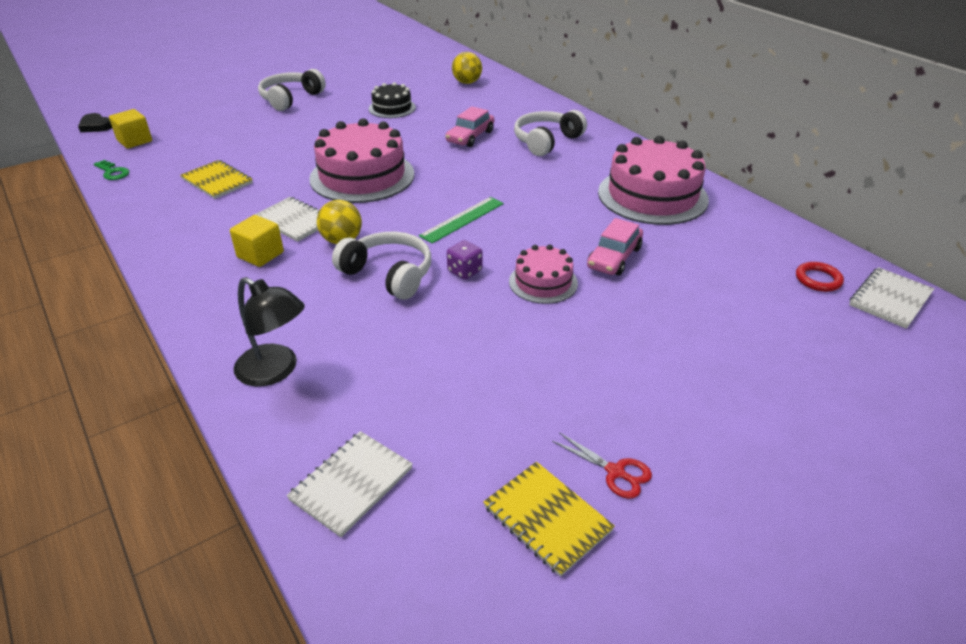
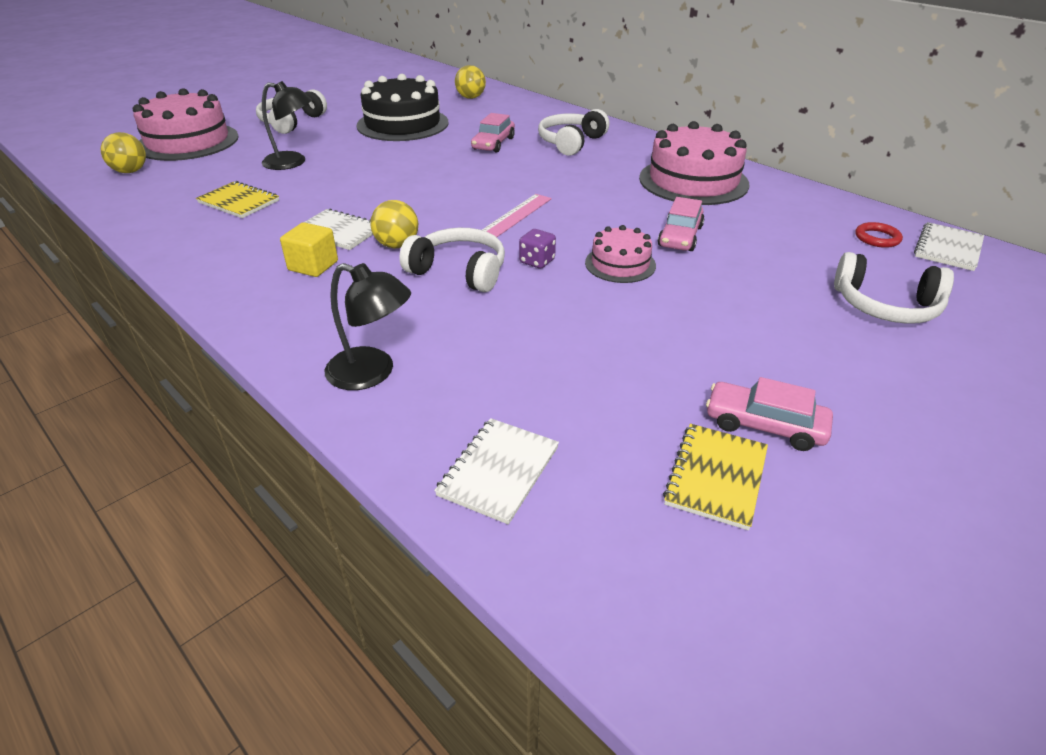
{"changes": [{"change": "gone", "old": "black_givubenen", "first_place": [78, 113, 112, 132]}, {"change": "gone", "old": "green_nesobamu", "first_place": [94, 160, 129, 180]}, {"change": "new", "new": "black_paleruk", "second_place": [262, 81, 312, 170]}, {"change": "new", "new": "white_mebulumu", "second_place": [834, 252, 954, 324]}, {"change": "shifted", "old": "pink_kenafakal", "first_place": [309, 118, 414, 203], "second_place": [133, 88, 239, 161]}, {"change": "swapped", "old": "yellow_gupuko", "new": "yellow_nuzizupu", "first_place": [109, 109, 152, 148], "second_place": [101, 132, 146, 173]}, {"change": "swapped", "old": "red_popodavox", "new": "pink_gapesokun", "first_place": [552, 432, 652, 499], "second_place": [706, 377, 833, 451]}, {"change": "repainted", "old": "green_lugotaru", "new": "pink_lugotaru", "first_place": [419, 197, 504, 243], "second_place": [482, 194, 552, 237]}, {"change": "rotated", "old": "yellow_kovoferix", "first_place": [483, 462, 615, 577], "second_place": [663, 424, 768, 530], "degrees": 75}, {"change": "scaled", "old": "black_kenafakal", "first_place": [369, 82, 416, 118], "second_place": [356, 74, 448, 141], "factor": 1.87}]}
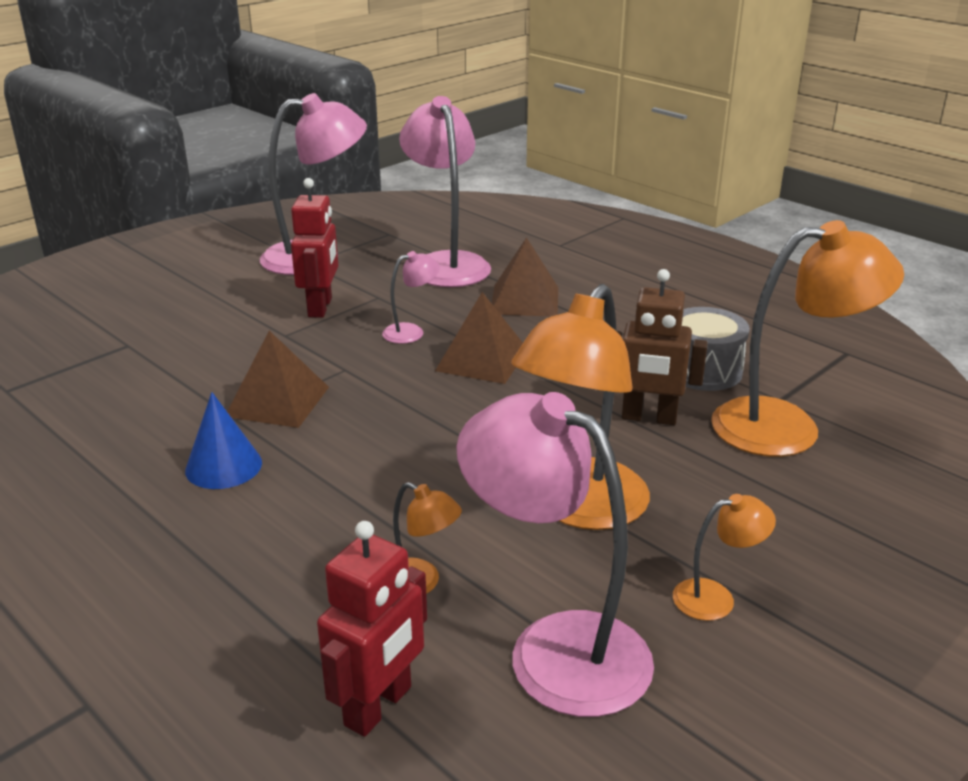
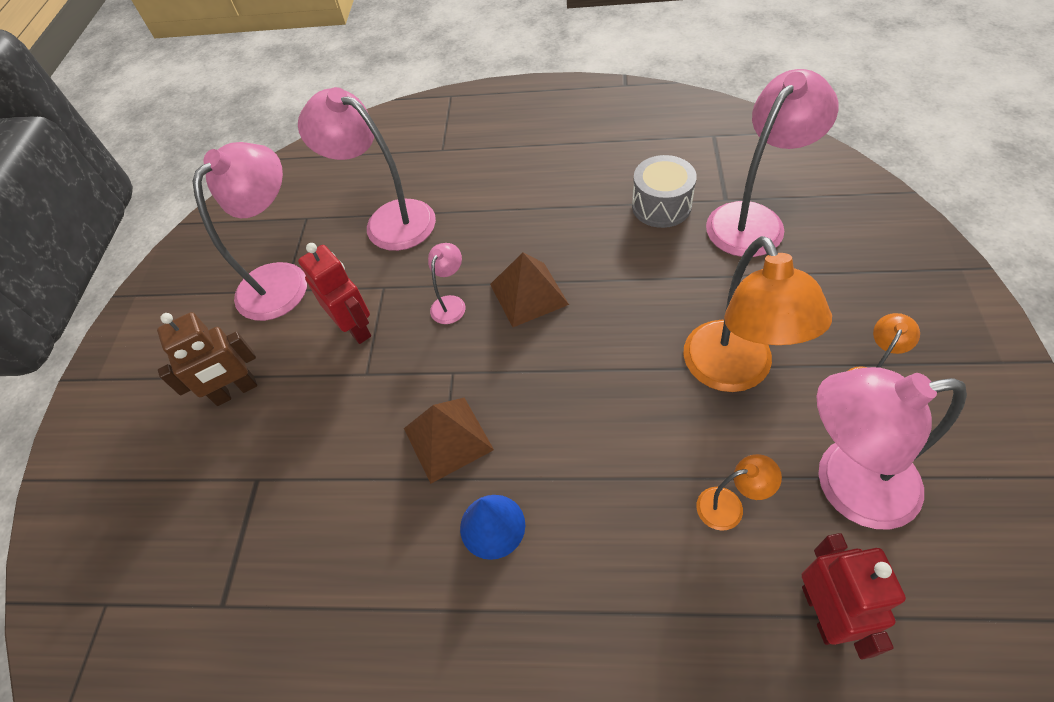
{"changes": [{"change": "gone", "old": "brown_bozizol", "first_place": [492, 237, 558, 316]}, {"change": "shifted", "old": "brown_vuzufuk", "first_place": [616, 269, 708, 425], "second_place": [157, 312, 257, 406]}, {"change": "repainted", "old": "orange_paleruk", "new": "pink_paleruk", "first_place": [711, 220, 904, 457], "second_place": [706, 69, 839, 257]}]}
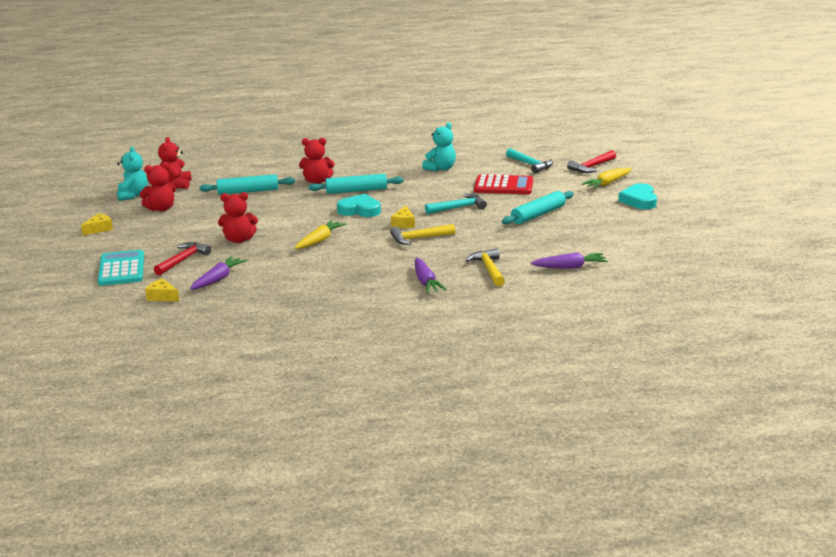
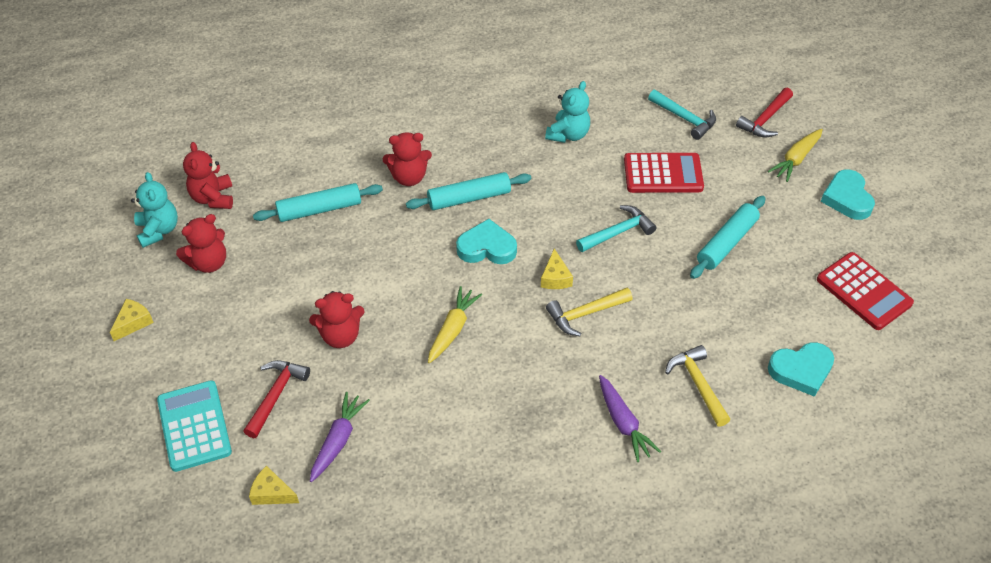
{"changes": [{"change": "new", "new": "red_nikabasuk", "second_place": [817, 252, 914, 330]}, {"change": "swapped", "old": "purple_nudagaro", "new": "turquoise_givubenen", "first_place": [530, 252, 608, 269], "second_place": [768, 342, 834, 397]}]}
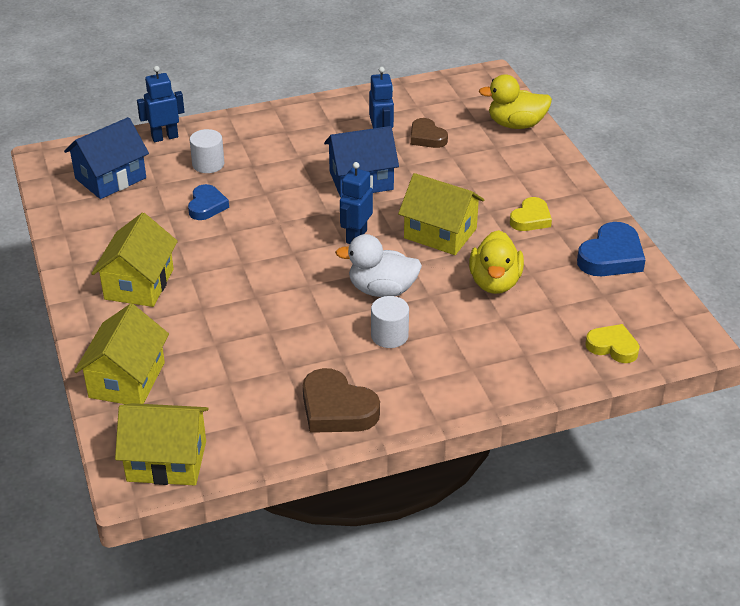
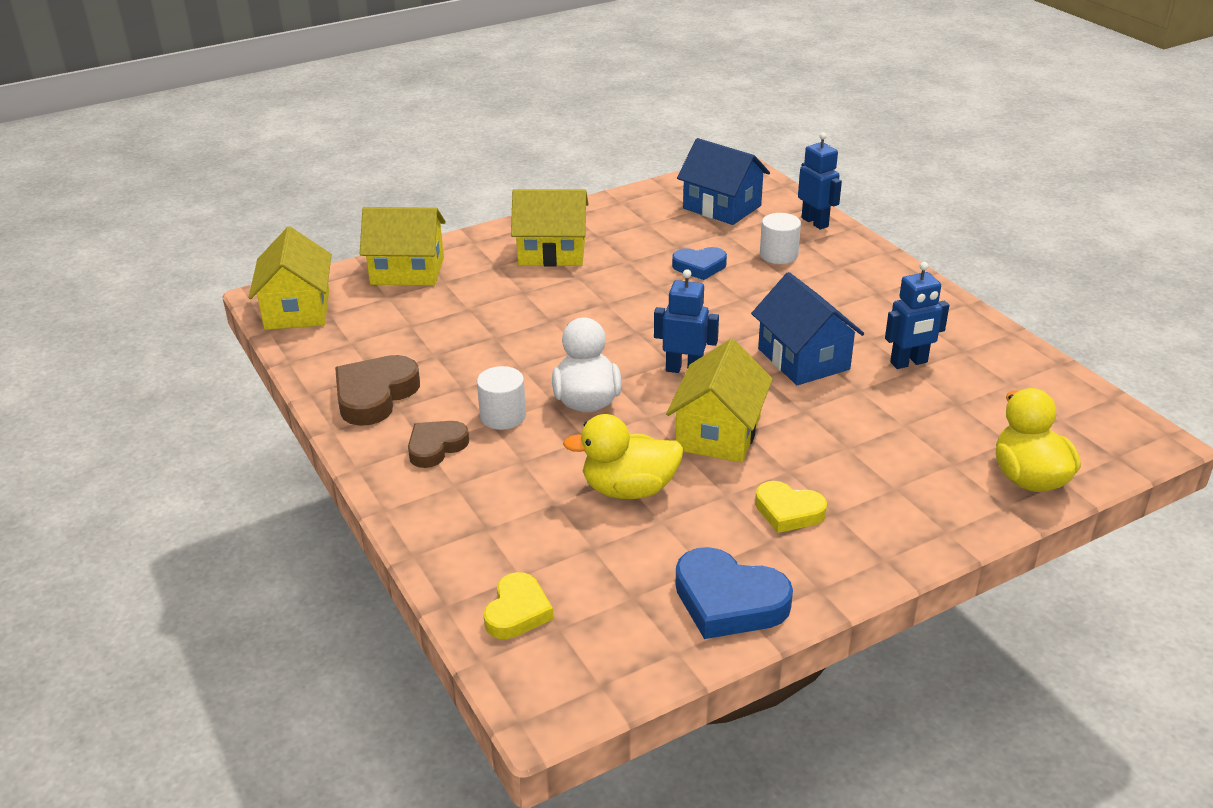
{"changes": [{"change": "shifted", "old": "brown_givubenen", "first_place": [410, 118, 448, 148], "second_place": [408, 421, 469, 468]}]}
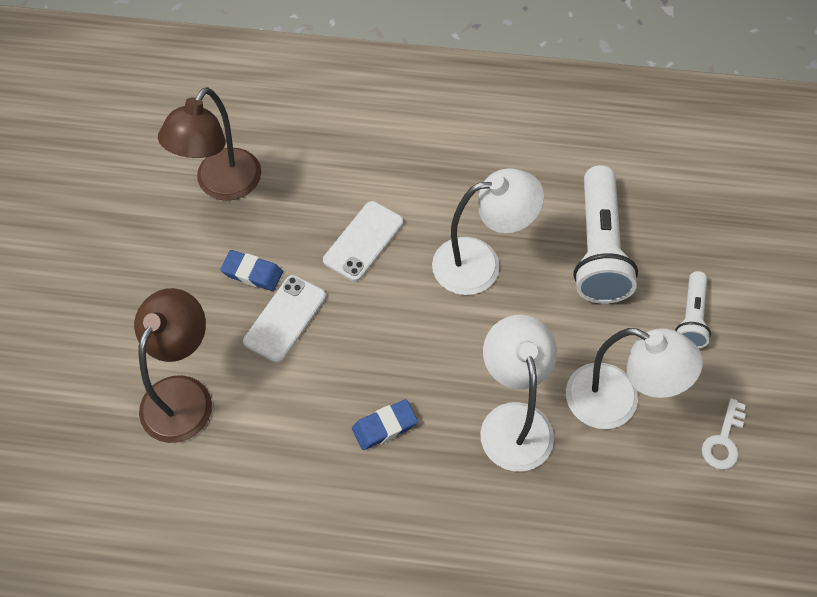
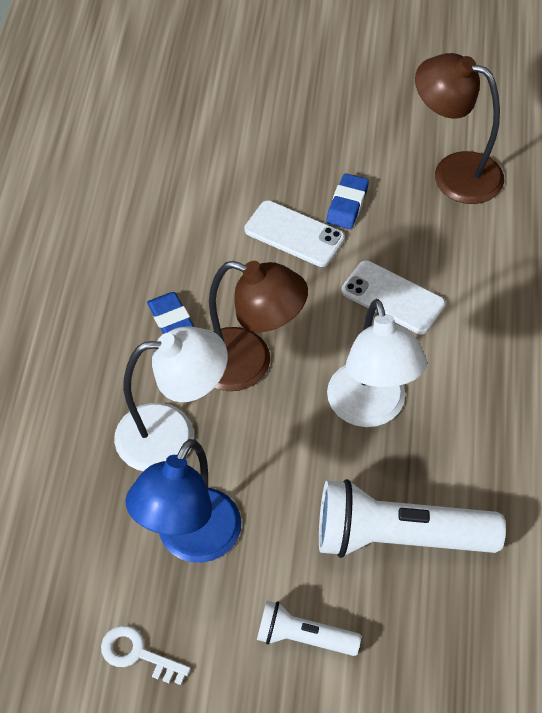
{"changes": [{"change": "shifted", "old": "brown_paleruk", "first_place": [134, 288, 212, 443], "second_place": [209, 261, 308, 391]}, {"change": "repainted", "old": "white_paleruk", "new": "blue_paleruk", "first_place": [566, 328, 703, 429], "second_place": [126, 439, 241, 563]}]}
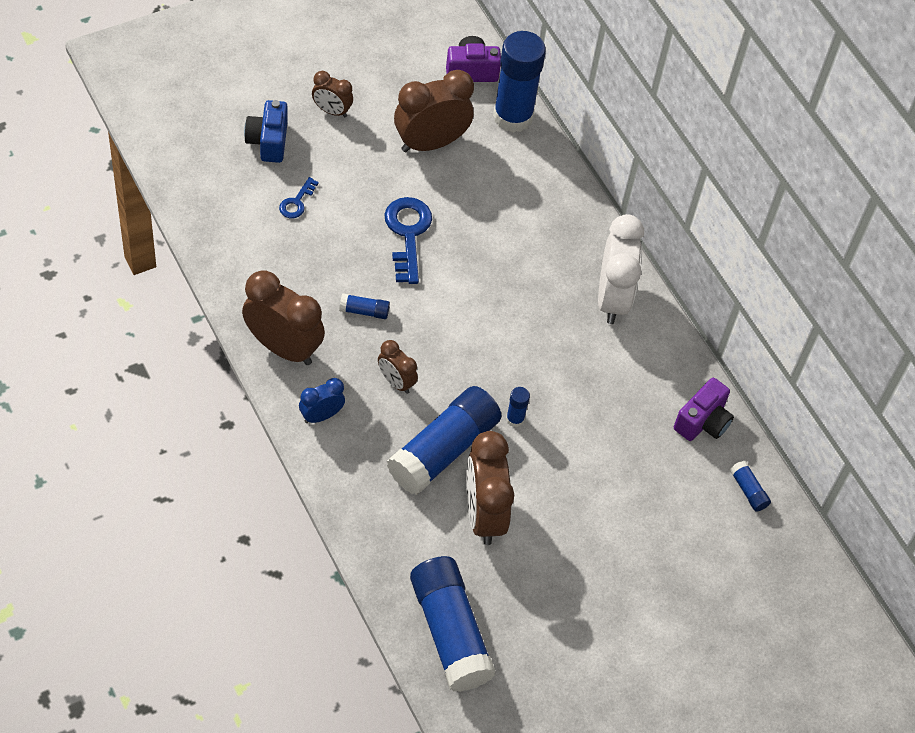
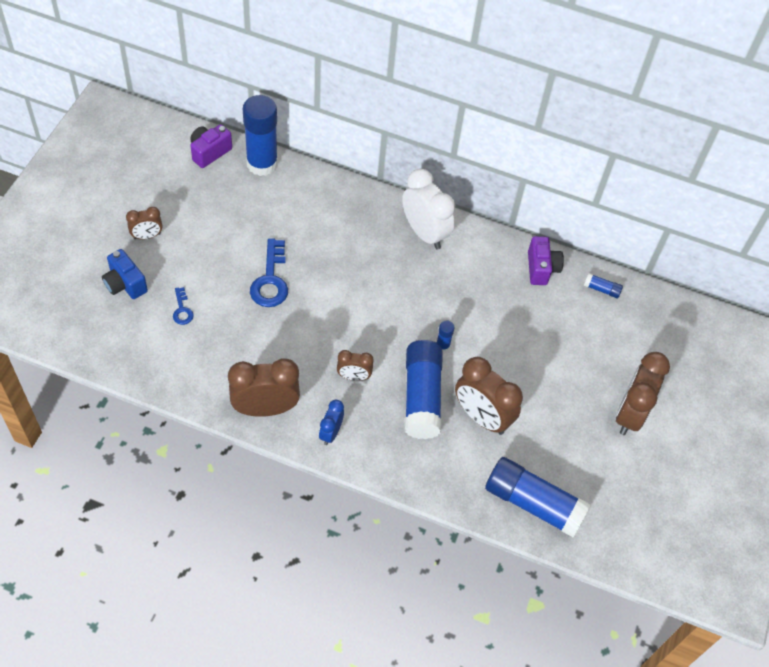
{"changes": [{"change": "gone", "old": "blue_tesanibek", "first_place": [339, 293, 390, 319]}, {"change": "shifted", "old": "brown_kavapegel", "first_place": [394, 70, 474, 152], "second_place": [616, 352, 670, 435]}, {"change": "rotated", "old": "blue_nesobamu", "first_place": [385, 197, 432, 284], "second_place": [250, 238, 288, 307], "degrees": -135}]}
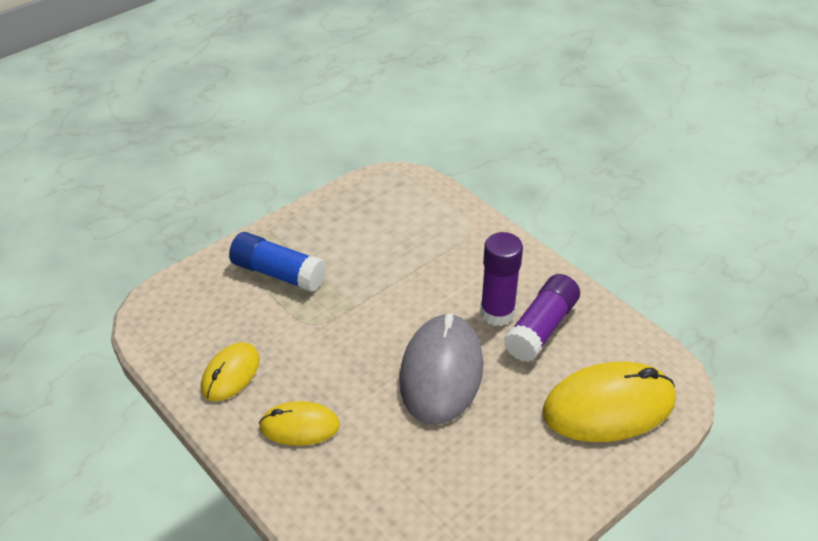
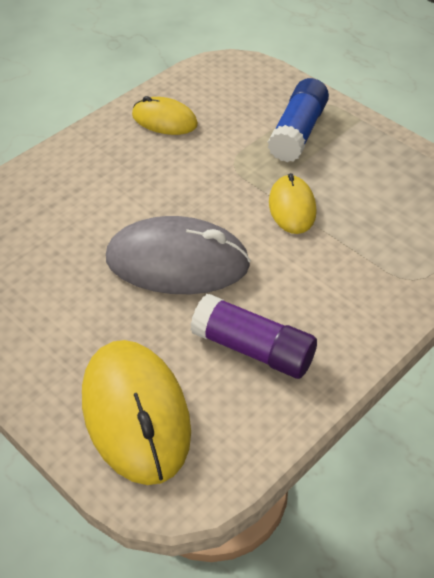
{"changes": [{"change": "gone", "old": "purple_tesanibek", "first_place": [480, 232, 523, 326]}, {"change": "shifted", "old": "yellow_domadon", "first_place": [259, 401, 340, 446], "second_place": [269, 173, 317, 234]}]}
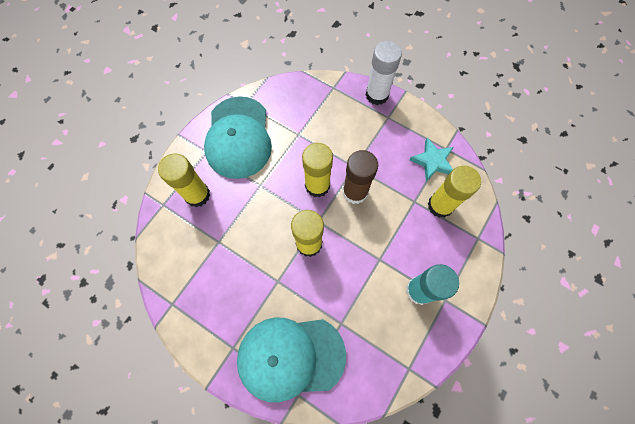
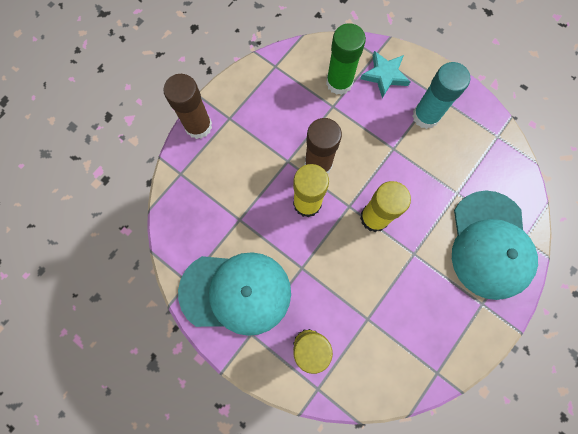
{"changes": [{"change": "shifted", "old": "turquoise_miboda", "first_place": [410, 138, 454, 181], "second_place": [360, 51, 411, 98]}, {"change": "repainted", "old": "white_tesanibek", "new": "brown_tesanibek", "first_place": [366, 41, 402, 105], "second_place": [163, 74, 212, 139]}, {"change": "repainted", "old": "yellow_tesanibek", "new": "green_tesanibek", "first_place": [428, 166, 481, 218], "second_place": [326, 23, 366, 95]}]}
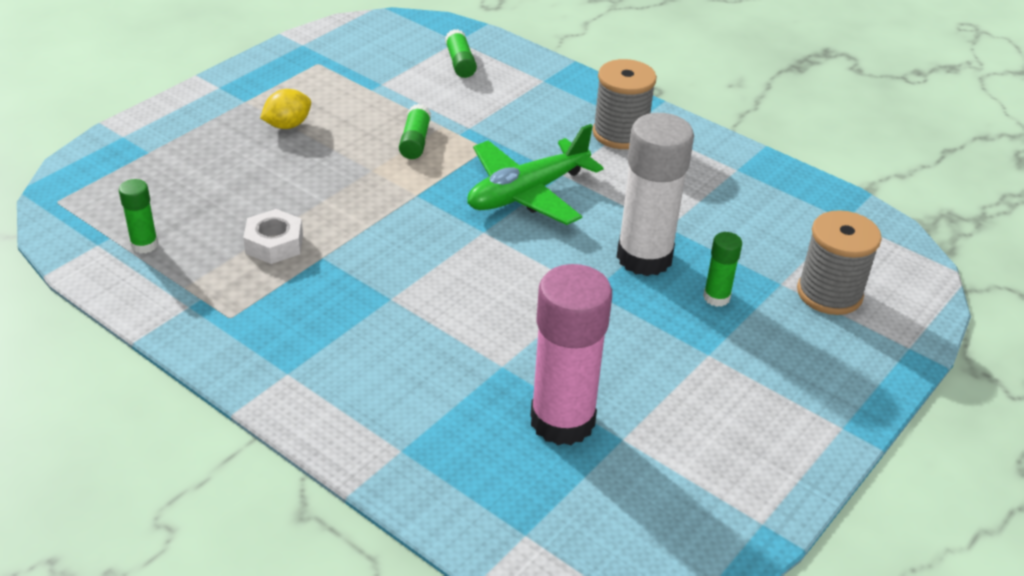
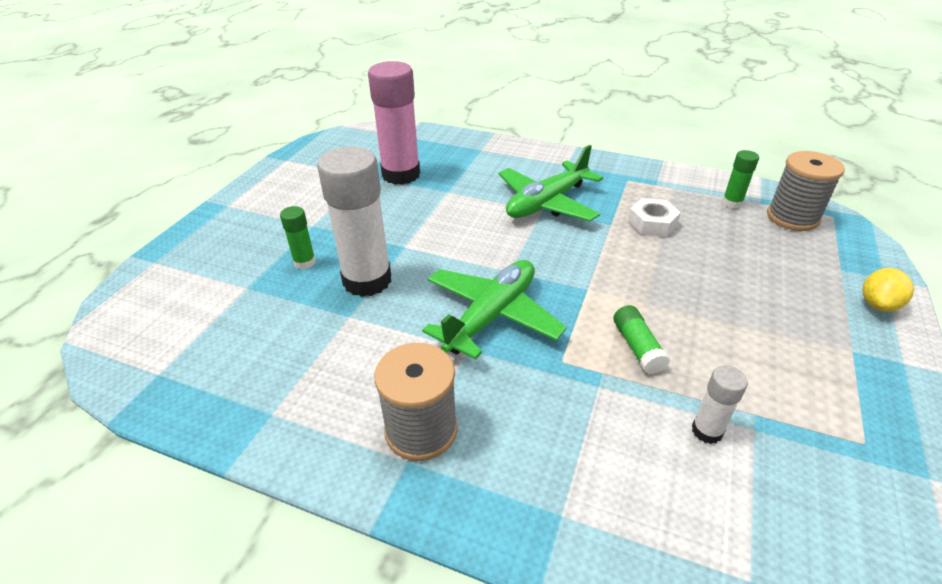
{"changes": [{"change": "gone", "old": "green_tesanibek", "first_place": [445, 29, 477, 78]}, {"change": "new", "new": "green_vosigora", "second_place": [499, 145, 603, 221]}, {"change": "new", "new": "white_tesanibek", "second_place": [692, 366, 748, 444]}, {"change": "shifted", "old": "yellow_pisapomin", "first_place": [260, 89, 311, 129], "second_place": [862, 268, 914, 312]}, {"change": "shifted", "old": "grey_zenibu", "first_place": [797, 210, 882, 315], "second_place": [767, 151, 845, 231]}]}
